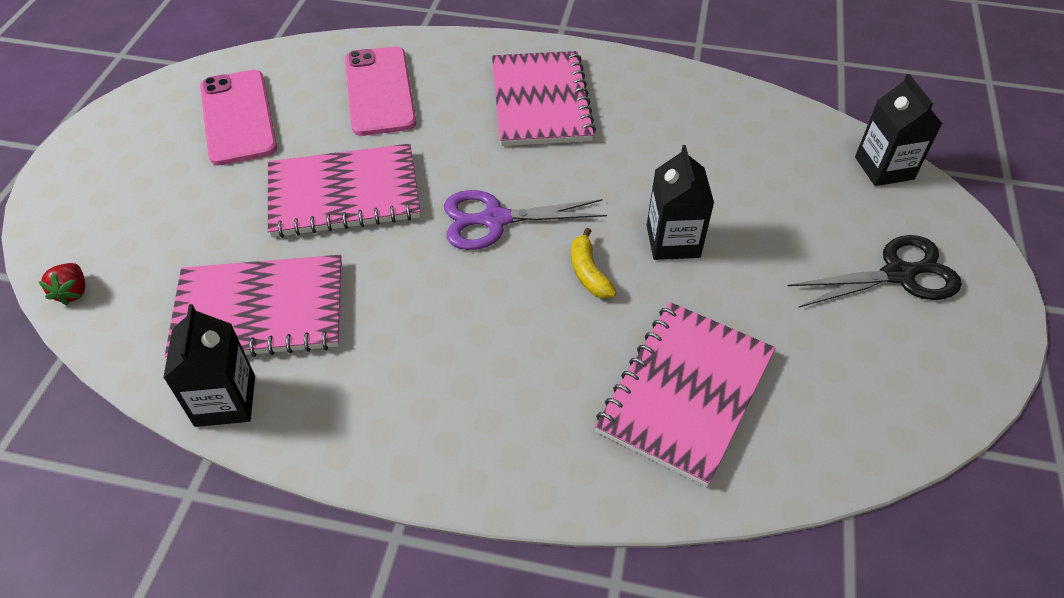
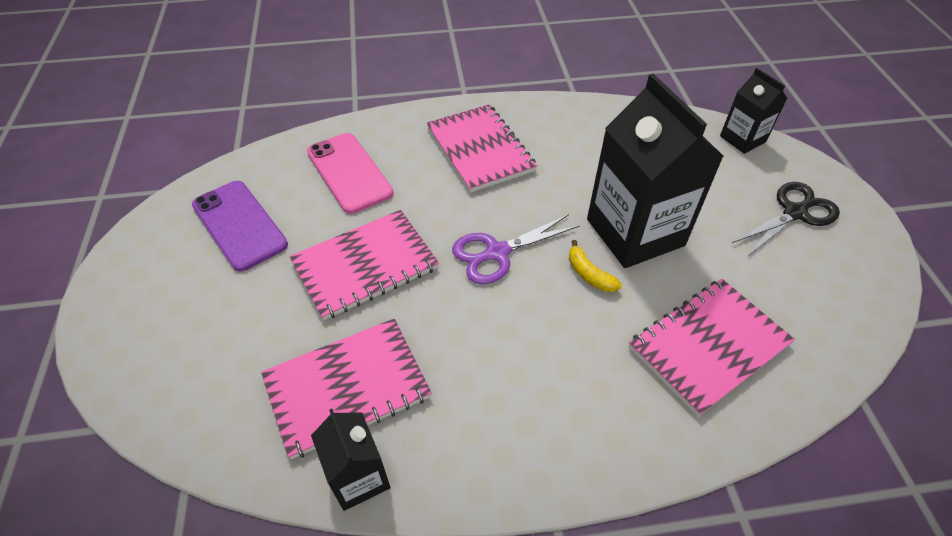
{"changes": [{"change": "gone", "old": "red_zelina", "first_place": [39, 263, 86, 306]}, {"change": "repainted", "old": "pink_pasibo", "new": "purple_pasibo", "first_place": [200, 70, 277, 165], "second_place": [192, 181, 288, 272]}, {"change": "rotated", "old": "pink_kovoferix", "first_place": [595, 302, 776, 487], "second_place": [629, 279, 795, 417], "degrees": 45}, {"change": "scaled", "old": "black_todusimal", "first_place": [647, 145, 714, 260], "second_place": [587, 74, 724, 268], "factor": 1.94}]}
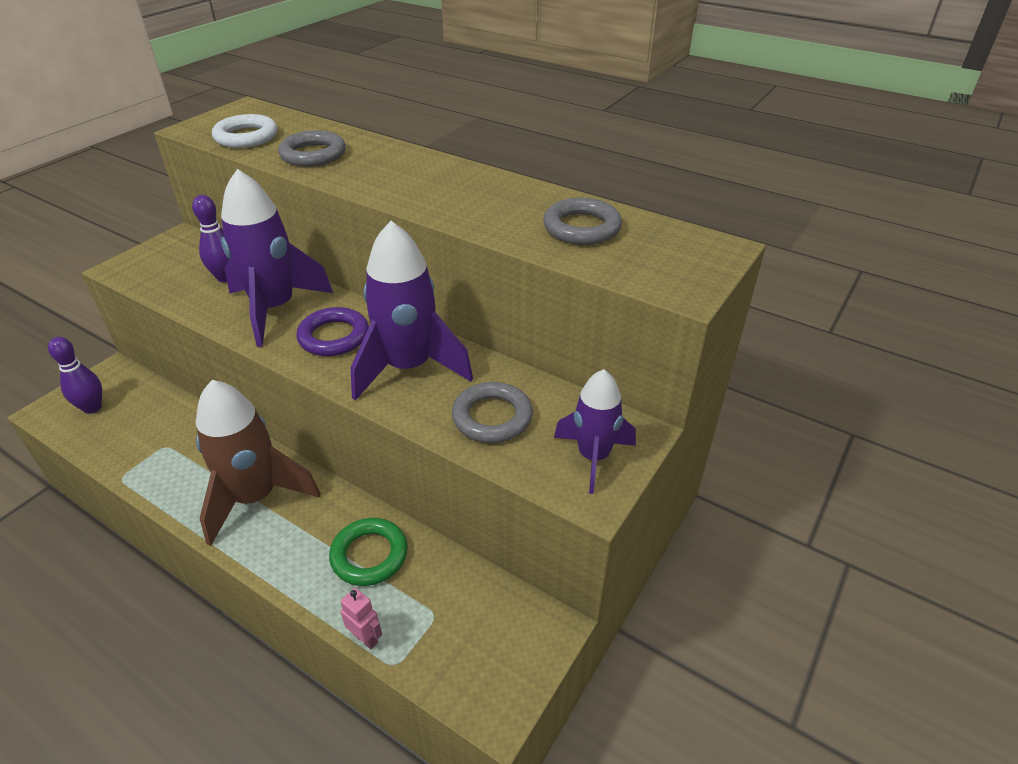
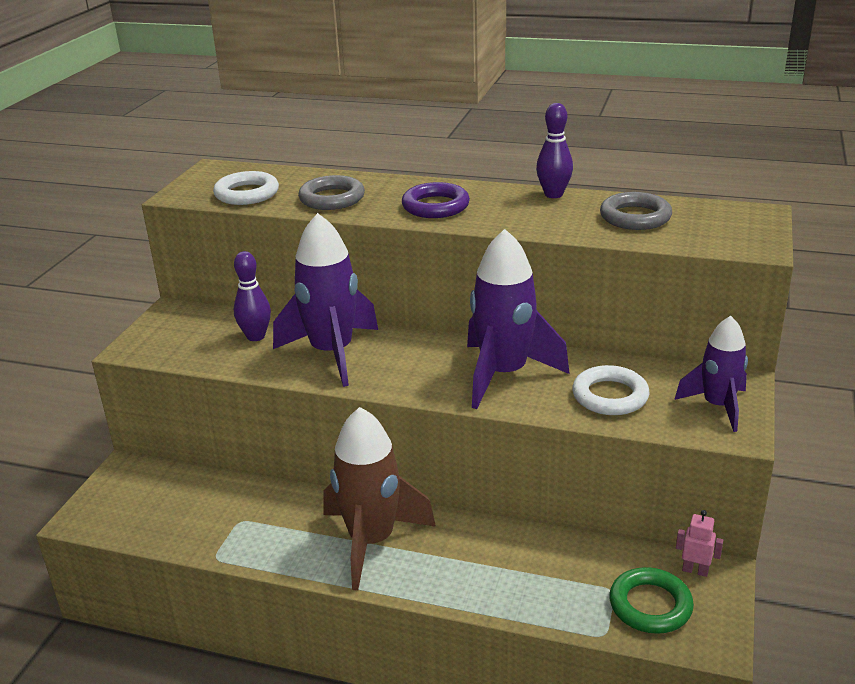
{"changes": [{"change": "shifted", "old": "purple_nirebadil", "first_place": [48, 337, 102, 414], "second_place": [536, 103, 573, 198]}, {"change": "shifted", "old": "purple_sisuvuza", "first_place": [296, 307, 369, 356], "second_place": [402, 182, 470, 218]}, {"change": "shifted", "old": "green_sisuvuza", "first_place": [329, 518, 408, 586], "second_place": [609, 567, 694, 634]}, {"change": "shifted", "old": "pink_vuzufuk", "first_place": [341, 588, 382, 649], "second_place": [676, 510, 723, 577]}, {"change": "repainted", "old": "grey_sisuvuza", "new": "white_sisuvuza", "first_place": [452, 382, 533, 443], "second_place": [572, 365, 650, 415]}]}
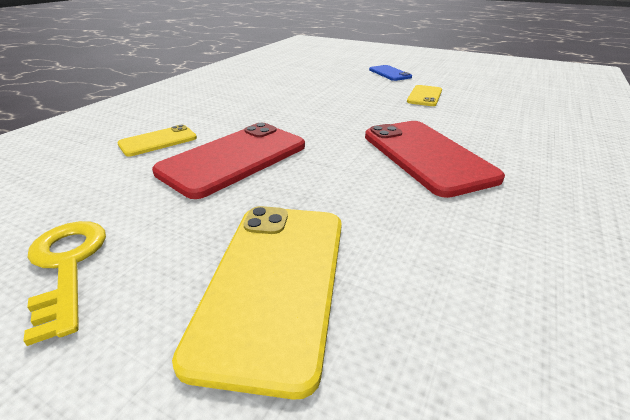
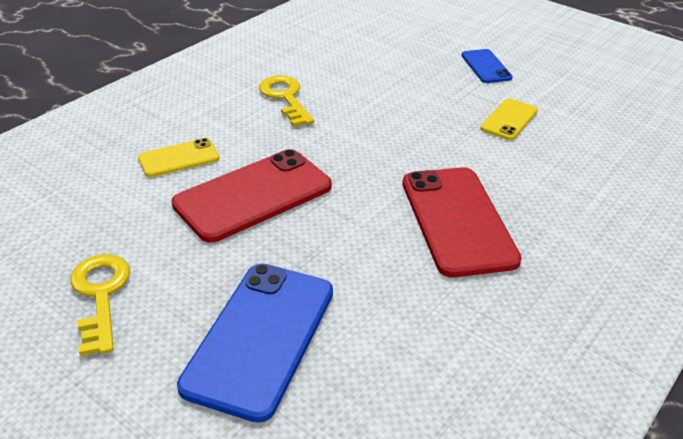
{"changes": [{"change": "new", "new": "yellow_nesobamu", "second_place": [259, 75, 314, 127]}, {"change": "repainted", "old": "yellow_pasibo", "new": "blue_pasibo", "first_place": [172, 206, 342, 400], "second_place": [177, 263, 333, 423]}]}
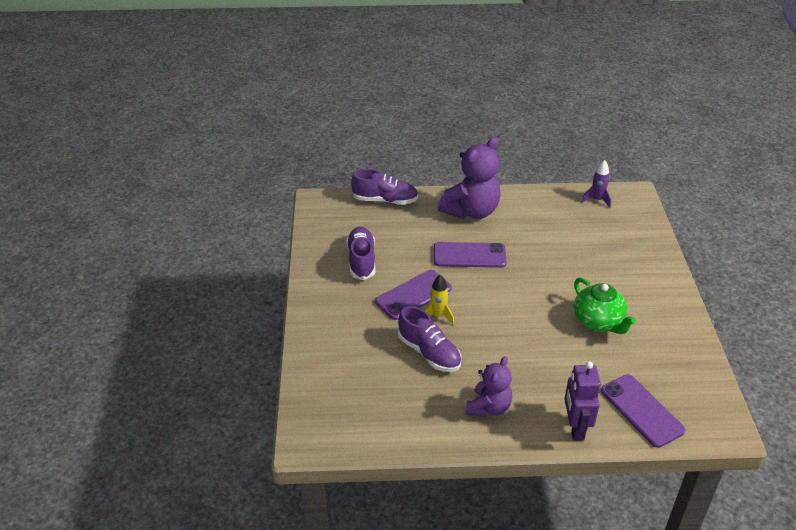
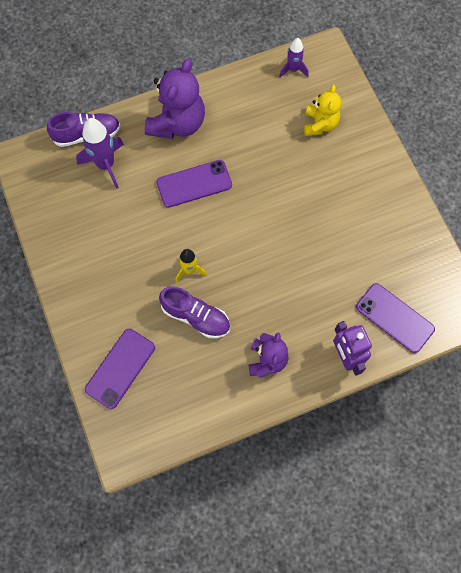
{"changes": [{"change": "gone", "old": "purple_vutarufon", "first_place": [346, 227, 375, 280]}, {"change": "gone", "old": "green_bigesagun", "first_place": [574, 278, 636, 334]}, {"change": "new", "new": "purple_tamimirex", "second_place": [76, 118, 124, 189]}, {"change": "new", "new": "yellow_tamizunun", "second_place": [304, 85, 341, 136]}, {"change": "shifted", "old": "purple_pasibo", "first_place": [375, 270, 452, 320], "second_place": [85, 329, 155, 409]}]}
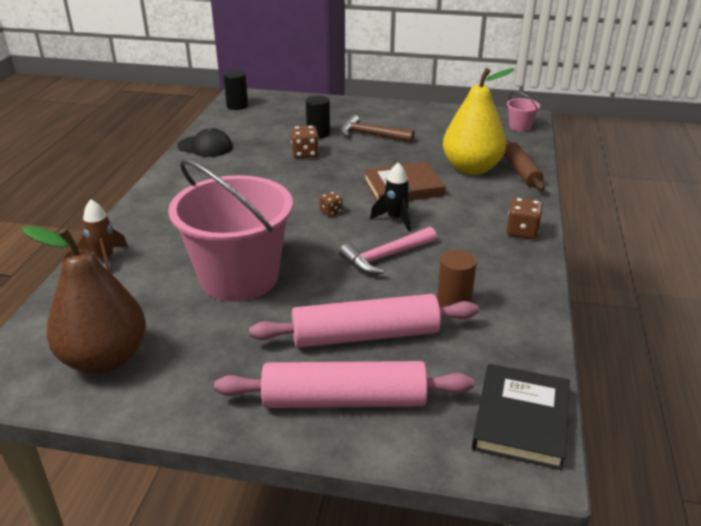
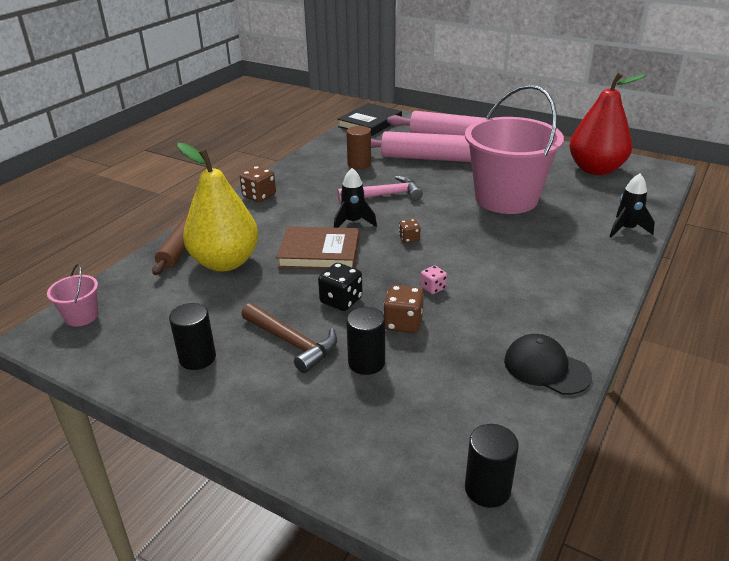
{"changes": [{"change": "new", "new": "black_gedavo", "second_place": [169, 303, 216, 370]}, {"change": "new", "new": "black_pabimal", "second_place": [318, 263, 362, 311]}, {"change": "new", "new": "pink_pabimal", "second_place": [420, 266, 447, 294]}, {"change": "repainted", "old": "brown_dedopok", "new": "red_dedopok", "first_place": [22, 226, 146, 374], "second_place": [570, 72, 647, 175]}, {"change": "repainted", "old": "brown_tamimirex", "new": "black_tamimirex", "first_place": [77, 199, 128, 273], "second_place": [610, 174, 655, 238]}]}
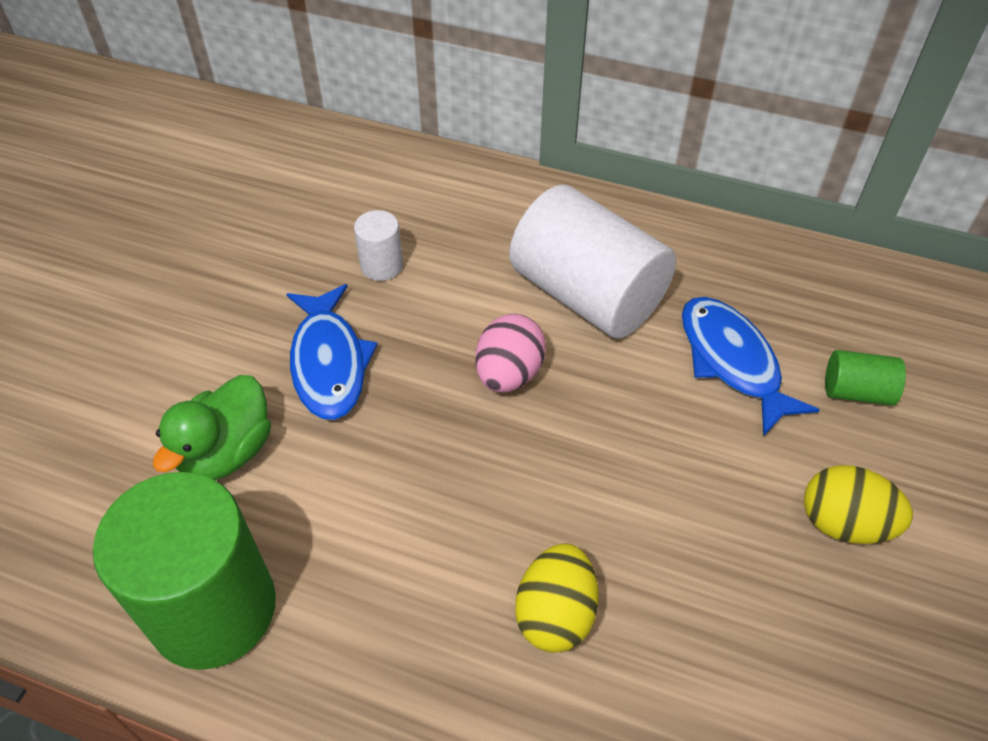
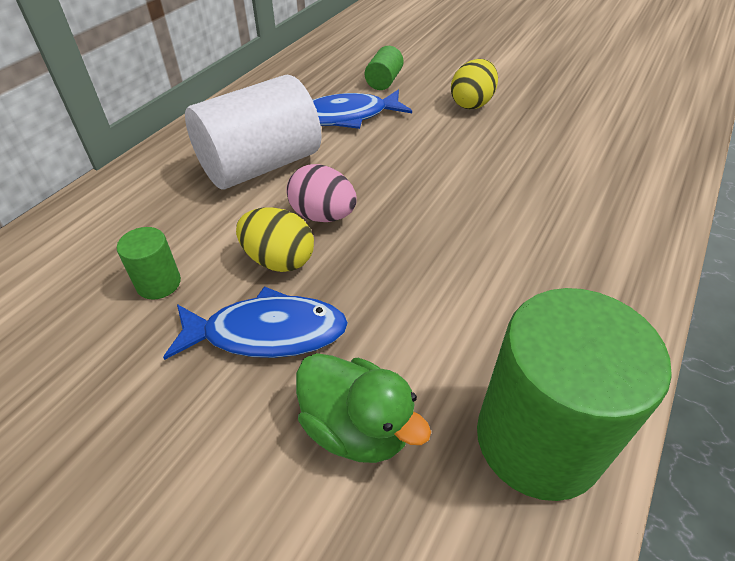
{"changes": [{"change": "shifted", "old": "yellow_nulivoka", "first_place": [515, 543, 599, 653], "second_place": [236, 208, 314, 272]}, {"change": "repainted", "old": "white_gedavo", "new": "green_gedavo", "first_place": [354, 210, 403, 281], "second_place": [117, 227, 181, 300]}]}
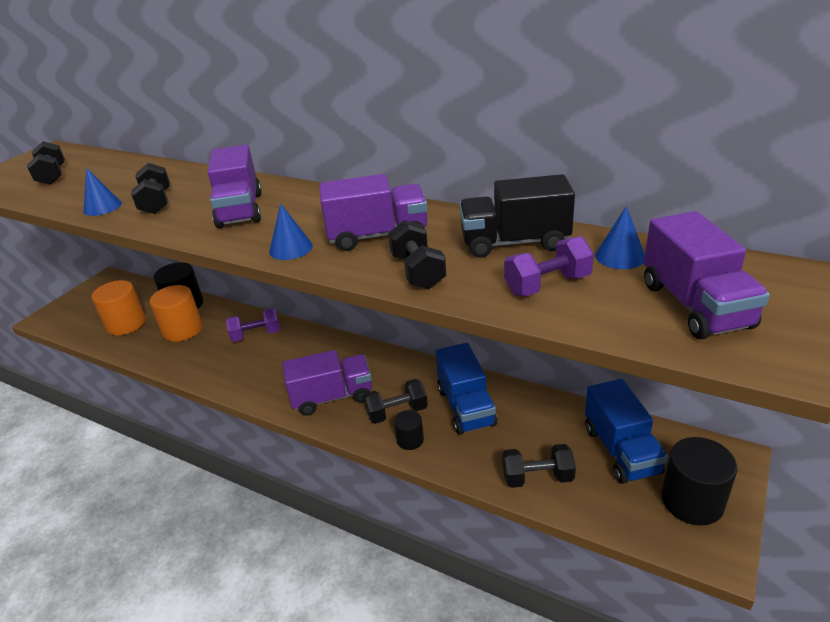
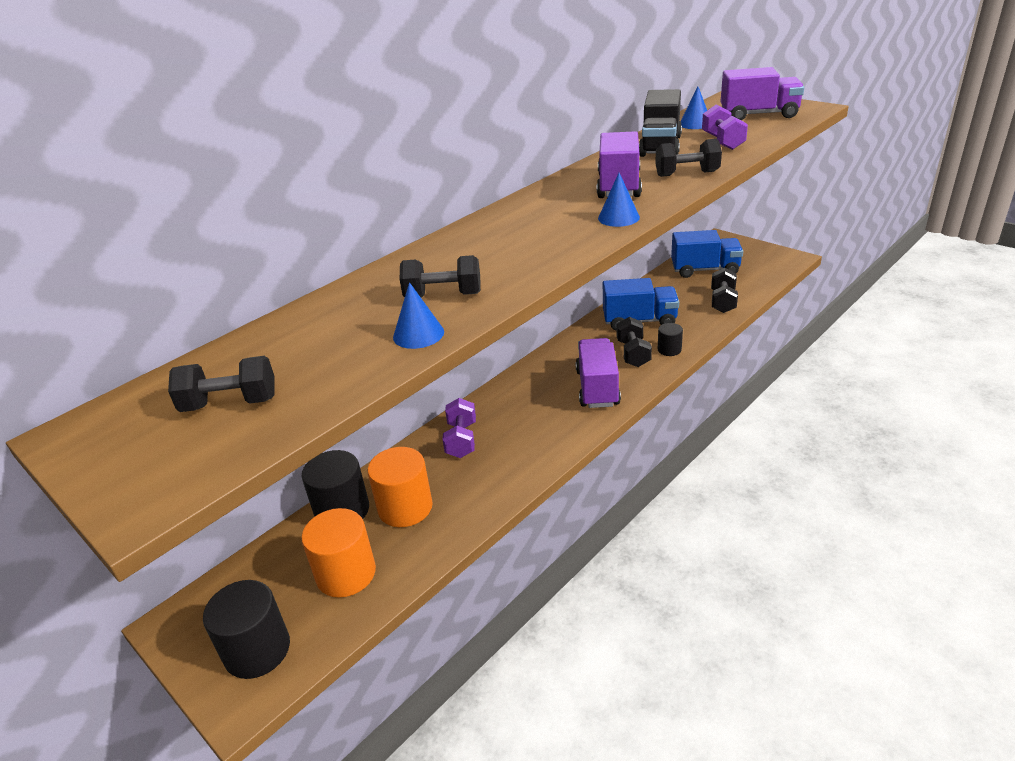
{"changes": [{"change": "gone", "old": "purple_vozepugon", "first_place": [208, 145, 262, 228]}, {"change": "shifted", "old": "black_gedavo", "first_place": [661, 437, 737, 526], "second_place": [203, 580, 290, 679]}]}
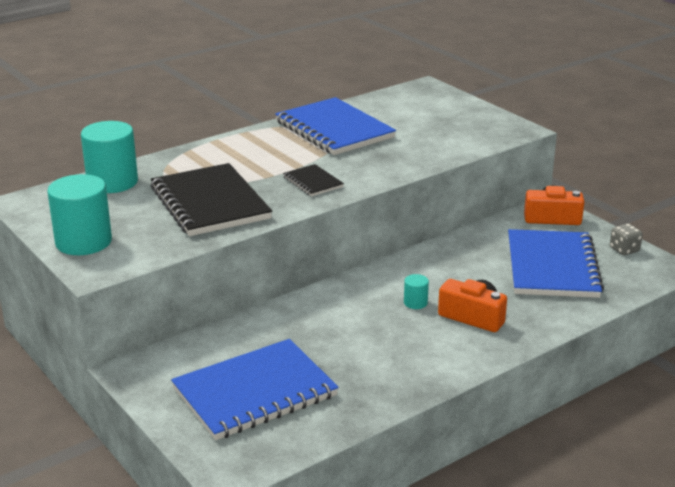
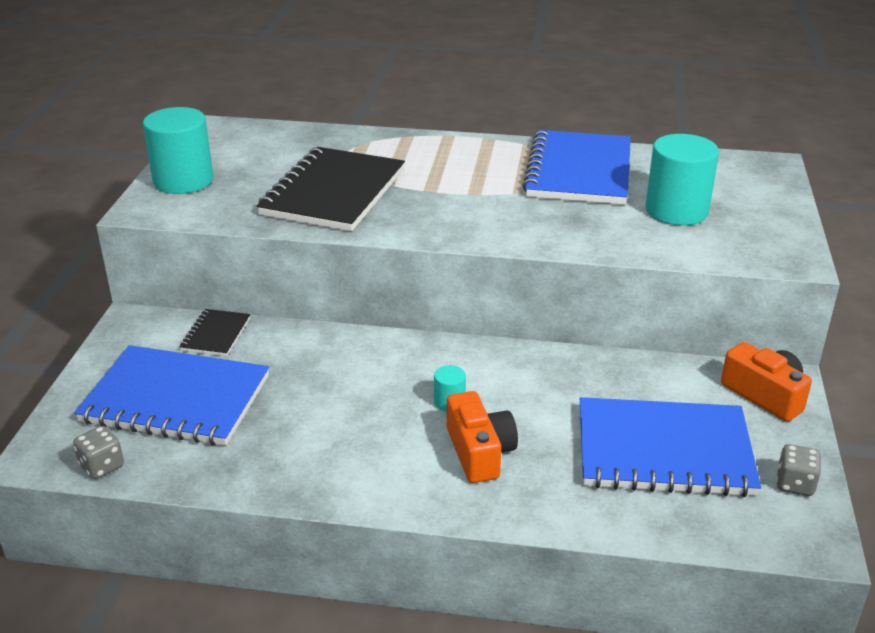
{"changes": [{"change": "new", "new": "grey_pabimal", "second_place": [73, 426, 124, 479]}, {"change": "shifted", "old": "turquoise_gedavo", "first_place": [81, 121, 138, 193], "second_place": [645, 134, 719, 225]}, {"change": "shifted", "old": "black_kovoferix", "first_place": [283, 164, 344, 196], "second_place": [180, 309, 250, 356]}, {"change": "rotated", "old": "blue_kovoferix", "first_place": [508, 229, 604, 298], "second_place": [580, 397, 761, 497], "degrees": 45}]}
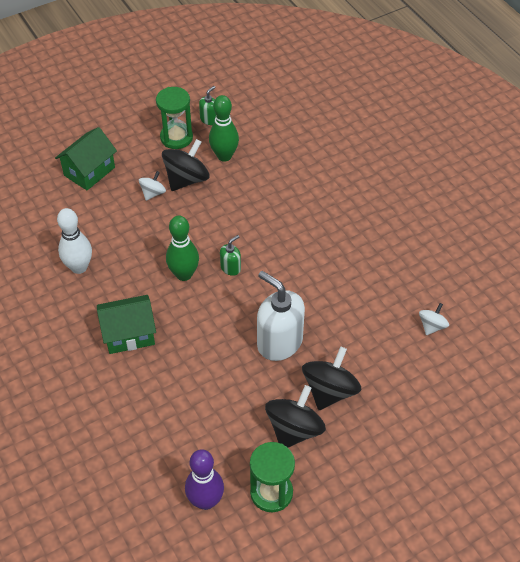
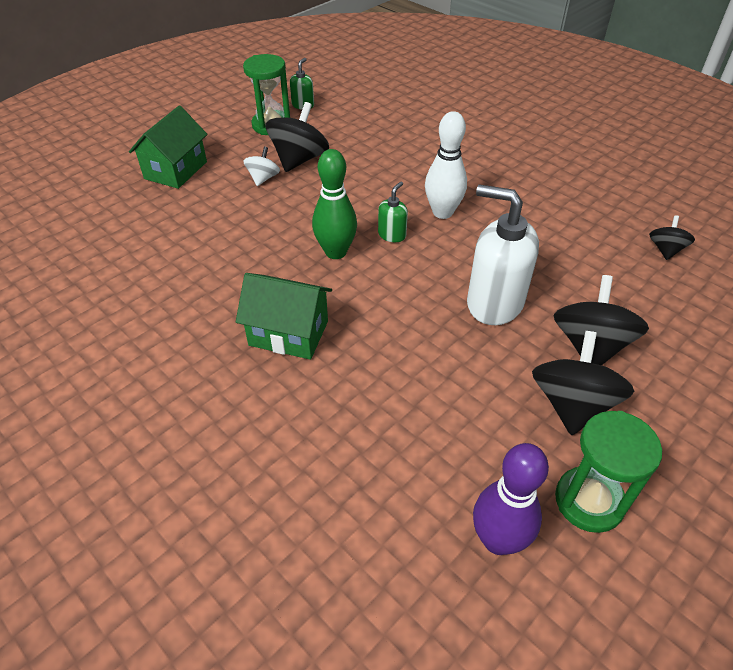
{"changes": [{"change": "gone", "old": "green_nirebadil", "first_place": [209, 95, 239, 162]}, {"change": "shifted", "old": "white_nirebadil", "first_place": [57, 208, 92, 274], "second_place": [425, 111, 467, 219]}, {"change": "repainted", "old": "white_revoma", "new": "black_revoma", "first_place": [419, 303, 449, 335], "second_place": [649, 215, 695, 260]}, {"change": "rotated", "old": "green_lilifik", "first_place": [97, 295, 156, 354], "second_place": [236, 273, 332, 360], "degrees": 45}]}
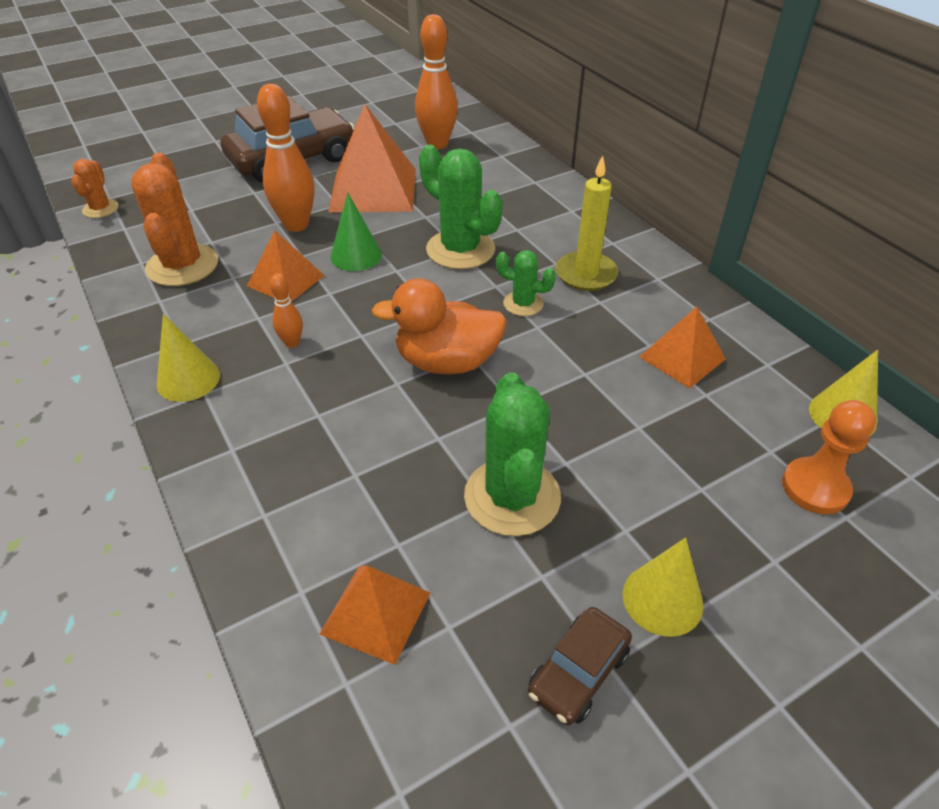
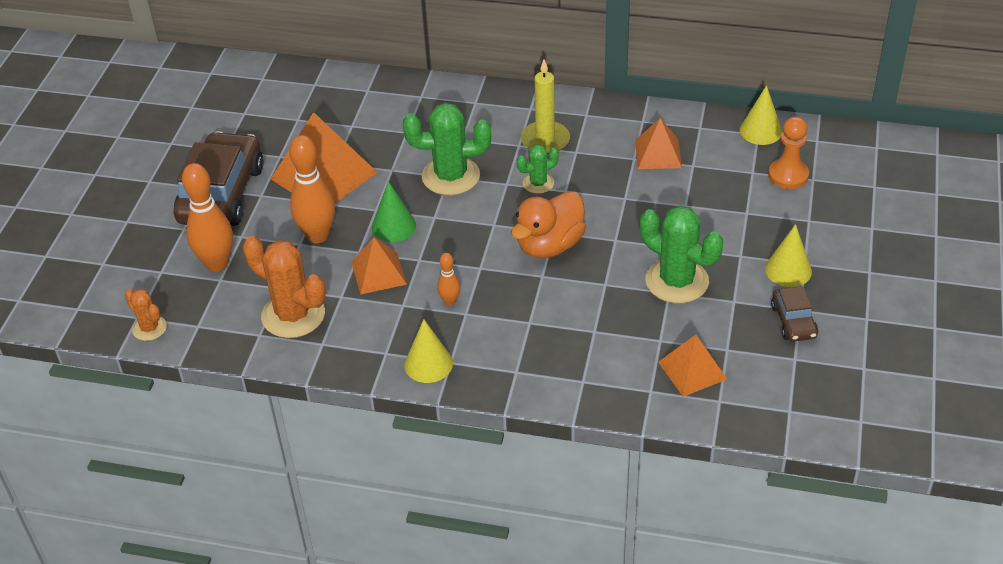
{"changes": [{"change": "shifted", "old": "orange_nirebadil", "first_place": [415, 14, 458, 149], "second_place": [182, 163, 233, 272]}]}
